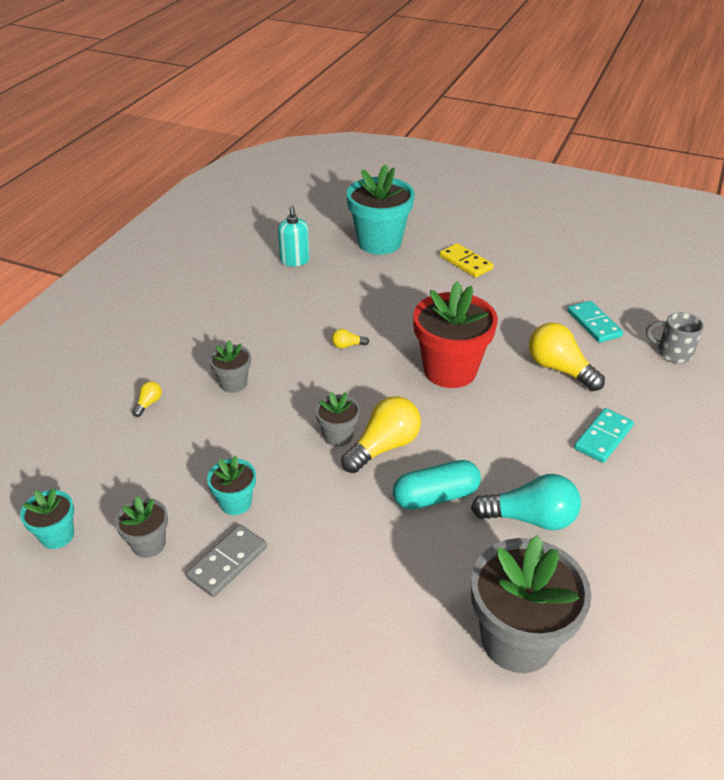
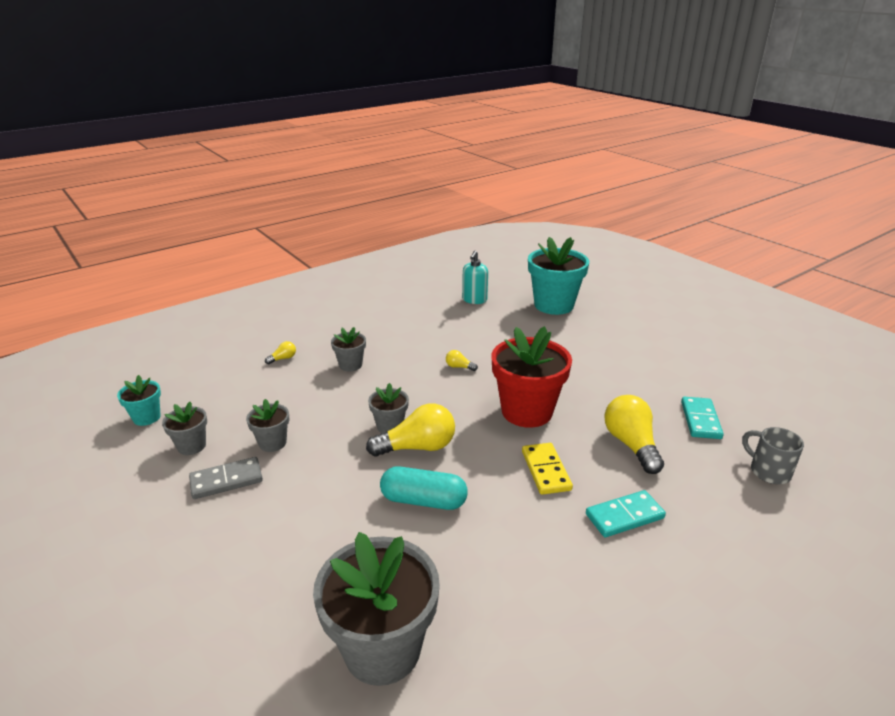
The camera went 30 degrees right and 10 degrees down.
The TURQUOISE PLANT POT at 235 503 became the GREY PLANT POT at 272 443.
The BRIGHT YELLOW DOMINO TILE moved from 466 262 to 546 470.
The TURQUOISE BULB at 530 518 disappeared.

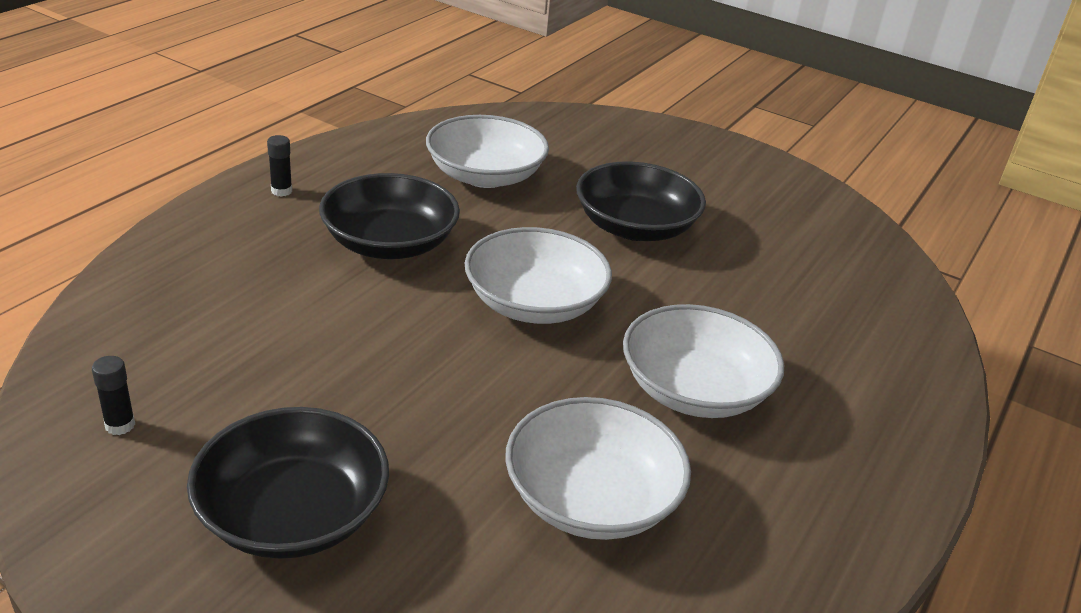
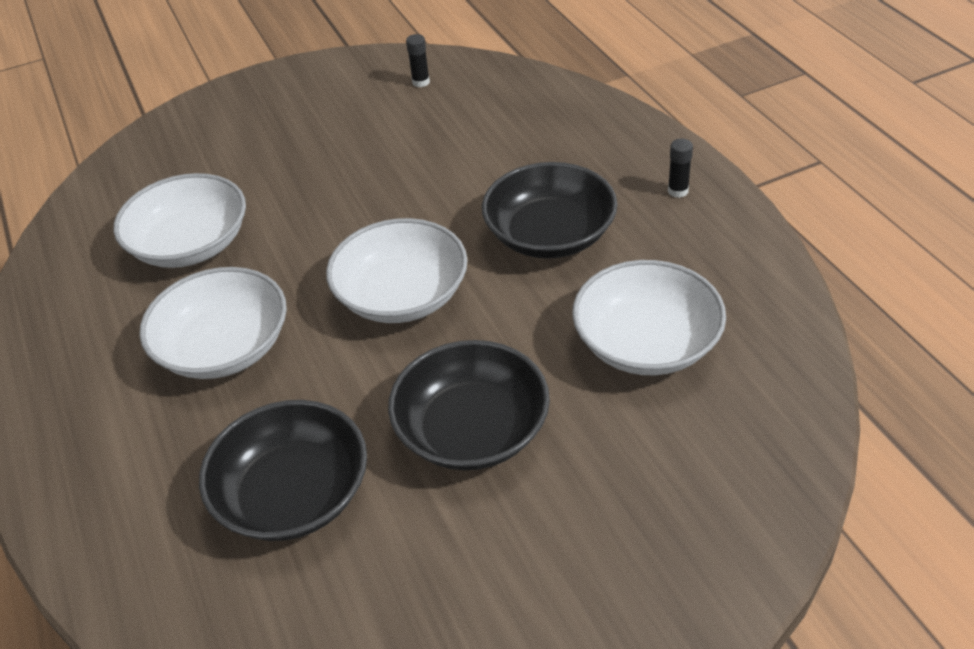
The camera went 130 degrees right and 10 degrees up.
The BLACK BOWL moved from 293 514 to 293 494.

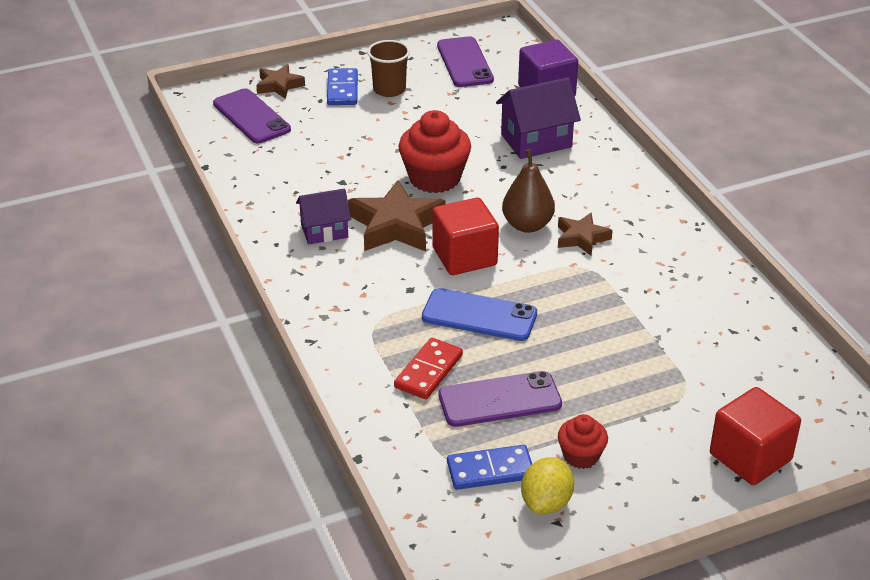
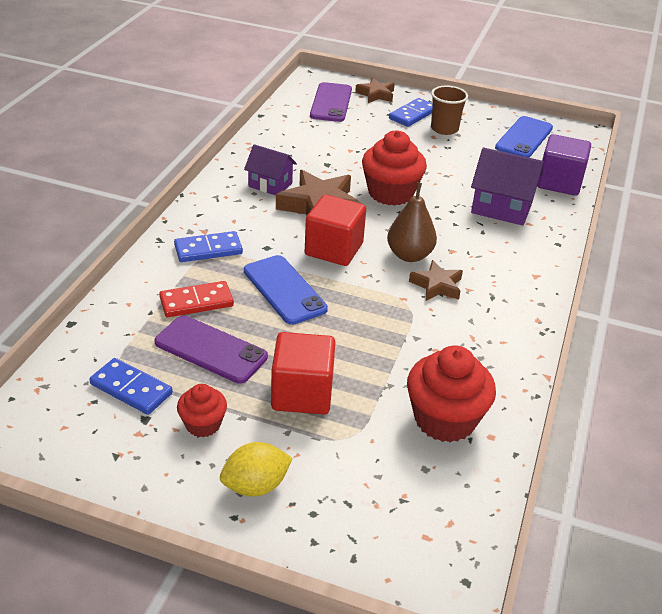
The camera went 40 degrees right and 0 degrees up.
The ROYAL PURPLE MOBILE PHONE at 464 62 became the COBALT MOBILE PHONE at 524 138.
The BRIGHT YELLOW CITRUS FRUIT moved from 546 503 to 255 486.
The SCARLET CUBE moved from 750 457 to 302 393.
The COBALT DOMINO TILE at 208 249 appeared.
The SCARLET FAIRY CAKE at 445 419 appeared.

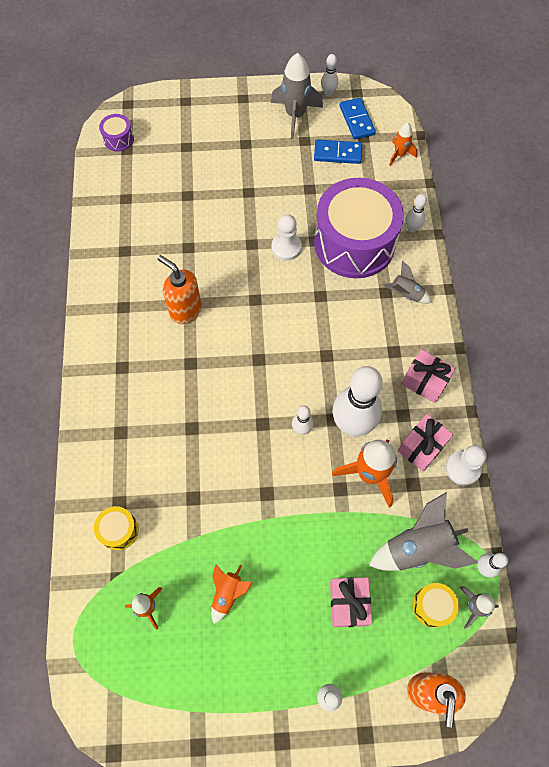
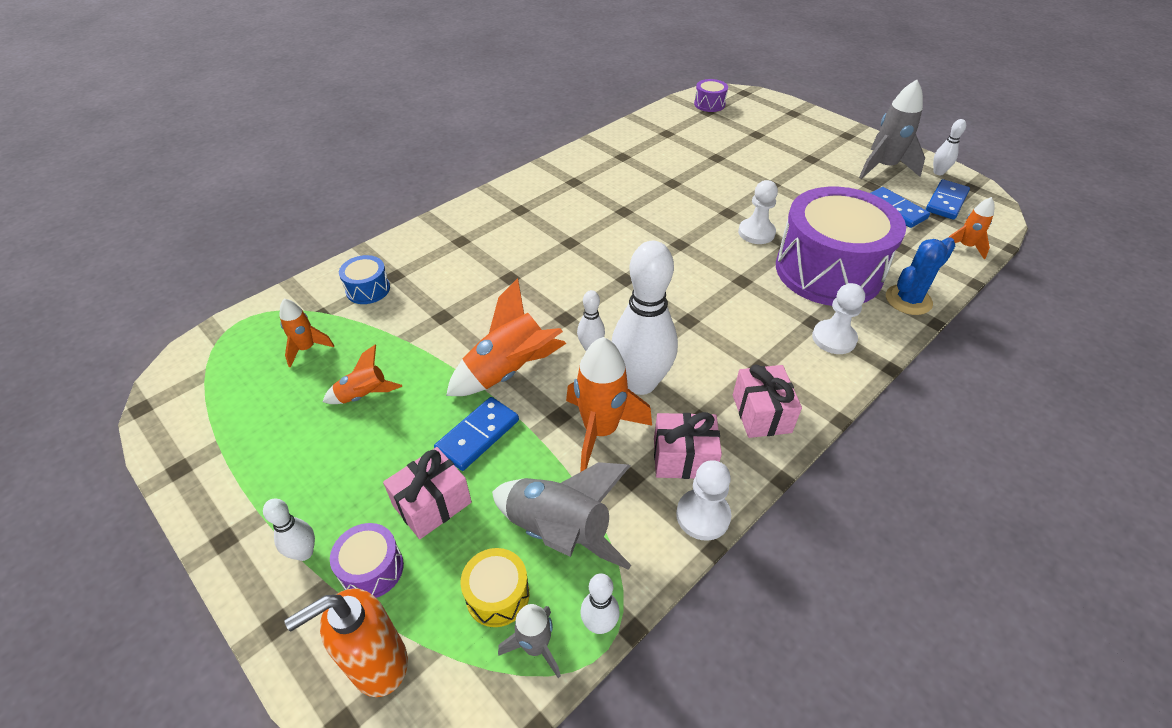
The camera went 50 degrees right and 20 degrees down.
The BRIGHT YELLOW TOY DRUM at 119 530 became the COBALT TOY DRUM at 368 289.
The ORANGE-COLOURED SOAP DISPENSER at 185 310 disappeared.
The GREY TOY ROCKET at 406 294 was replaced by the WHITE CHESS PAWN at 834 338.
The WHITE SKITTLE at 412 228 was replaced by the COBALT PRICKLY PLANT at 908 300.
The ROYAL PURPLE TOY DRUM at 372 569 appeared.
The COBALT DOMINO TILE at 477 435 appeared.
The ORANGE-COLOURED TOY ROCKET at 509 371 appeared.

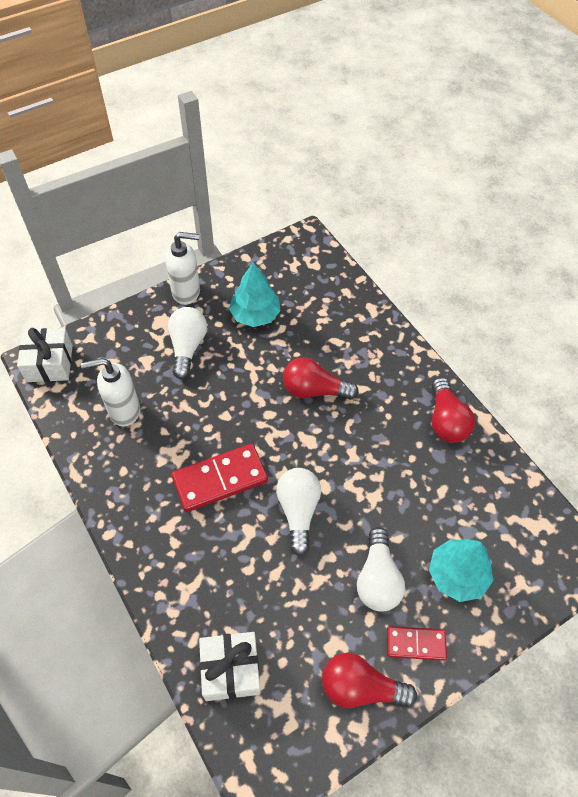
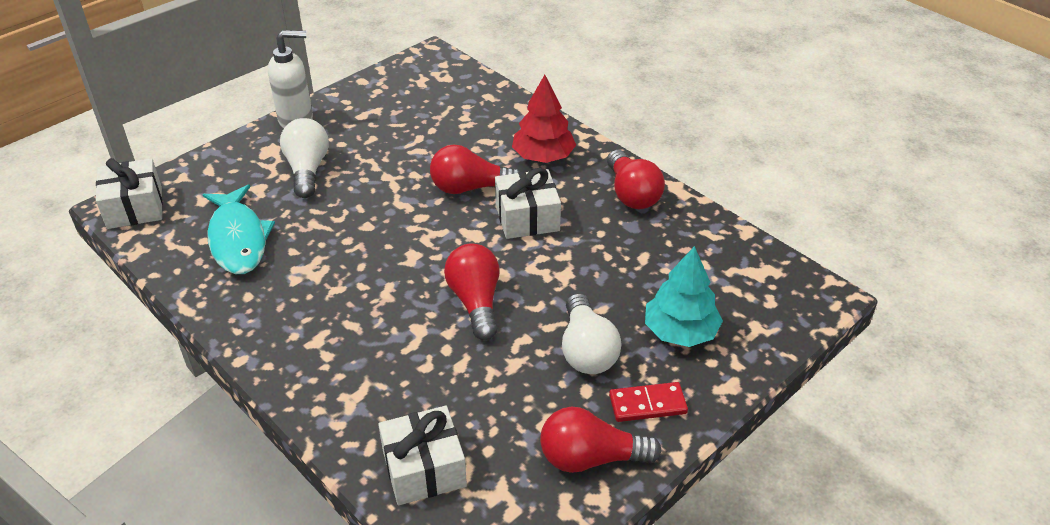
The camera went 10 degrees left and 15 degrees down.
The WHITE SOAP DISPENSER at 124 411 was replaced by the TURQUOISE FISH FIGURE at 238 239.
The SCARLET DOMINO TILE at 220 479 disappeared.
The TURQUOISE TREE at 255 315 disappeared.
The WHITE BULB at 298 511 became the SCARLET BULB at 475 302.
The WHITE GIFT at 527 218 appeared.
The SCARLET TREE at 543 156 appeared.

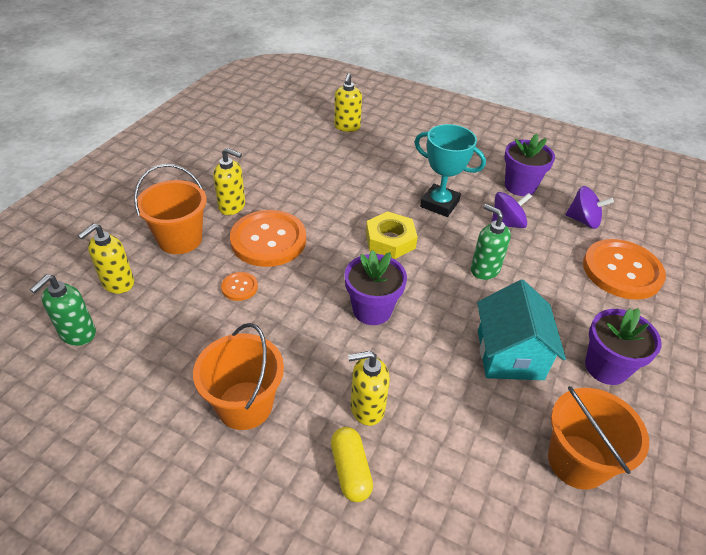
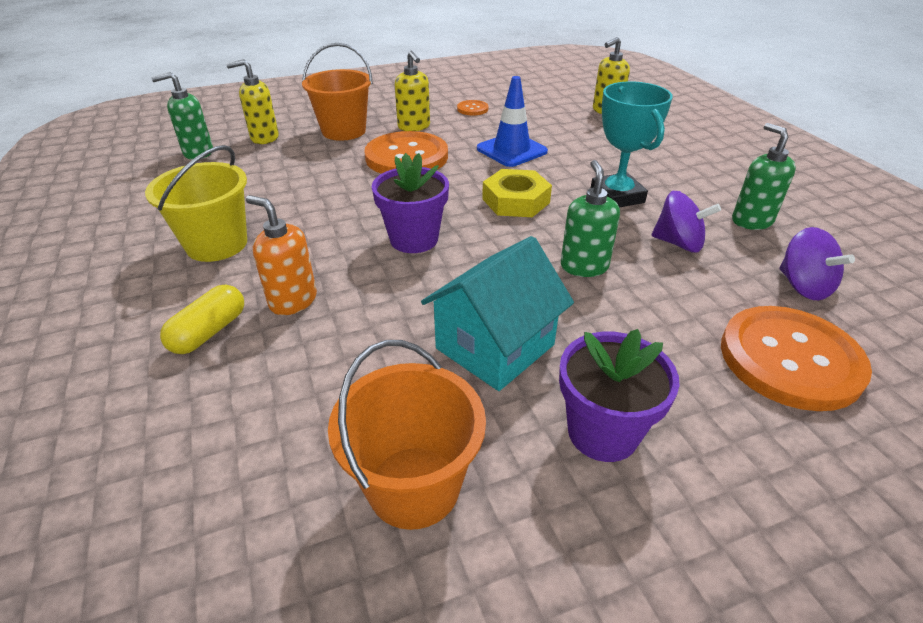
The camera went 45 degrees right and 5 degrees down.
The ORANGE-COLOURED BUCKET at 245 405 became the BRIGHT YELLOW BUCKET at 217 244.
The ORANGE-COLOURED SEWING BUTTON moved from 239 287 to 472 109.
The BRIGHT YELLOW SOAP DISPENSER at 367 408 became the ORANGE-COLOURED SOAP DISPENSER at 293 300.
The ROYAL PURPLE PLANT POT at 520 186 was replaced by the LEAF-GREEN SOAP DISPENSER at 751 221.
The COBALT TRAFFIC CONE at 511 150 appeared.

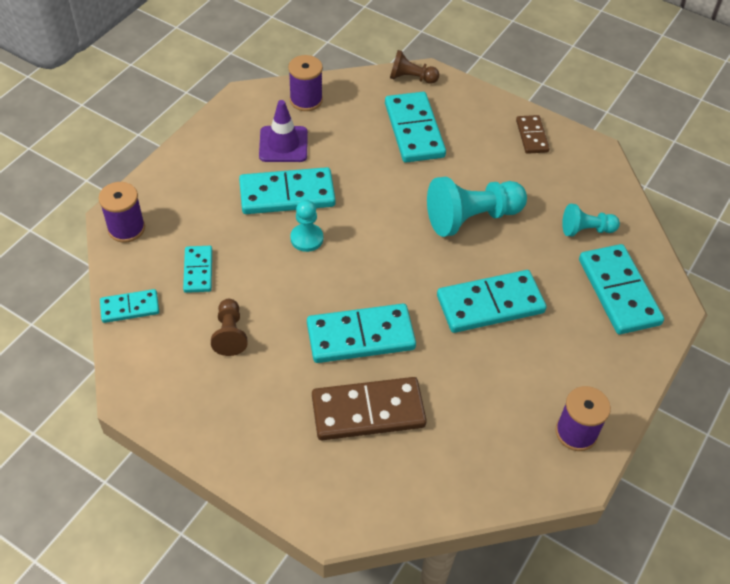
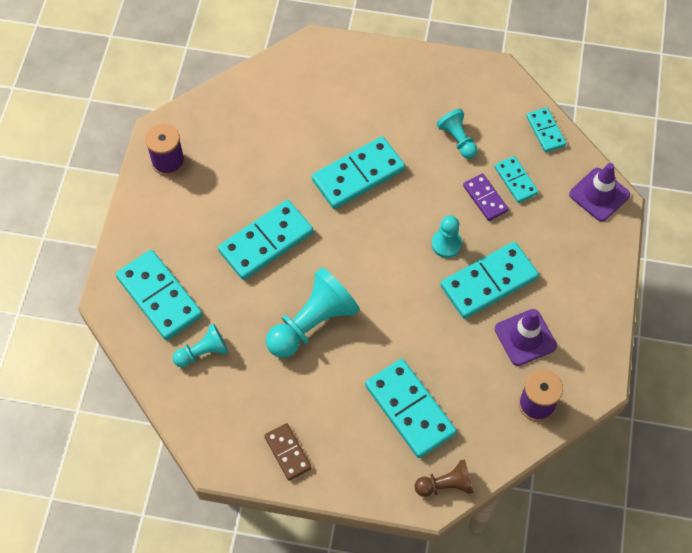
The camera went 160 degrees right and 10 degrees up.
The ROYAL PURPLE BOBBIN at 126 228 was replaced by the ROYAL PURPLE TRAFFIC CONE at 599 195.
The TURQUOISE DOMINO TILE at 130 308 turned 75 degrees counterclockwise.
The RUSSET CHESS PAWN at 230 334 became the TURQUOISE CHESS PAWN at 457 139.
The RUSSET DOMINO TILE at 368 411 disappeared.
The ROYAL PURPLE DOMINO TILE at 485 198 appeared.

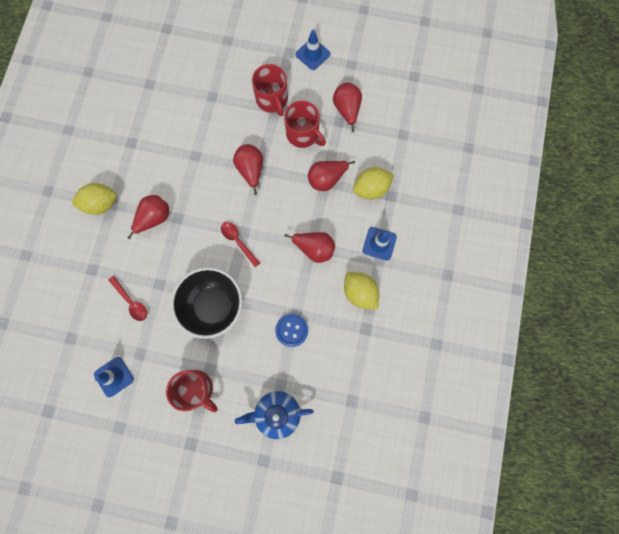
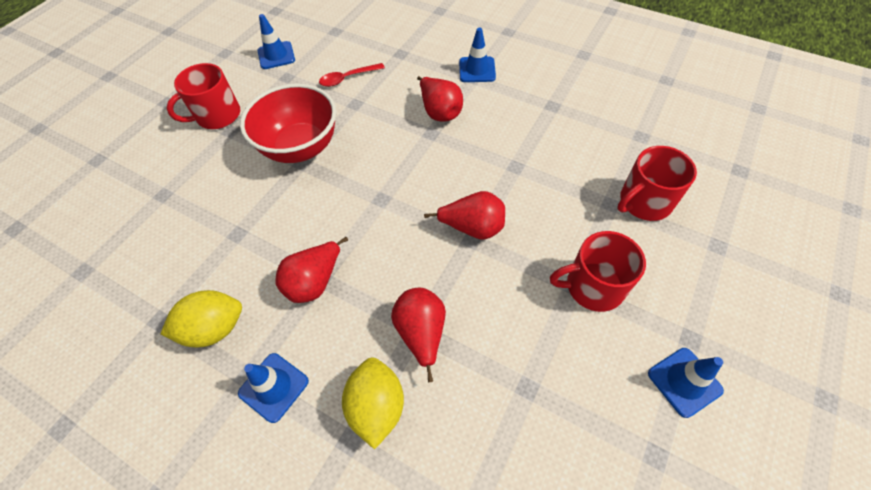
The camera went 110 degrees right and 20 degrees down.
The BRIGHT YELLOW CITRUS FRUIT at 101 204 was replaced by the COBALT TRAFFIC CONE at 477 70.
The BLACK BOWL at 213 306 became the SCARLET BOWL at 301 147.
The SCARLET TEASPOON at 238 241 disappeared.
The COBALT TEA POT at 276 413 disappeared.
The COBALT SEWING BUTTON at 291 330 disappeared.
The SCARLET MUG moved from 303 134 to 644 202.
The SCARLET PEAR at 347 110 disappeared.

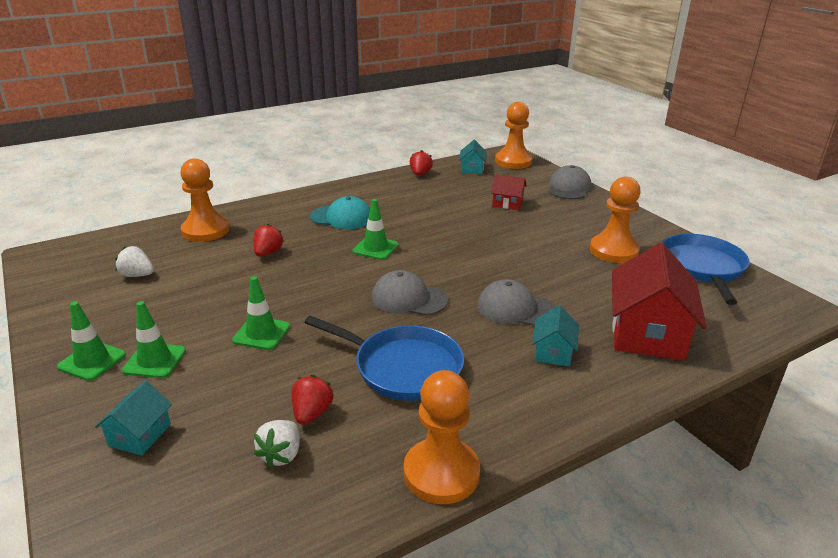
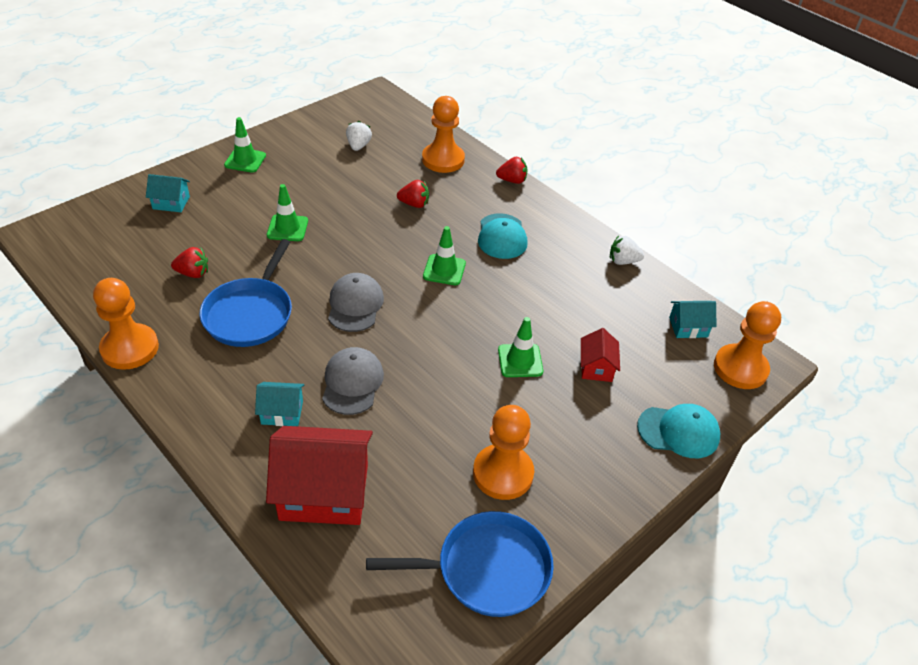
The camera went 75 degrees right and 15 degrees up.
The LEAF-GREEN TRAFFIC CONE moved from 154 361 to 520 361.
The WHITE STRAWBERRY moved from 281 455 to 623 261.
The SCARLET STRAWBERRY moved from 420 174 to 512 180.
The GREY CAP at 569 188 became the TURQUOISE CAP at 678 432.

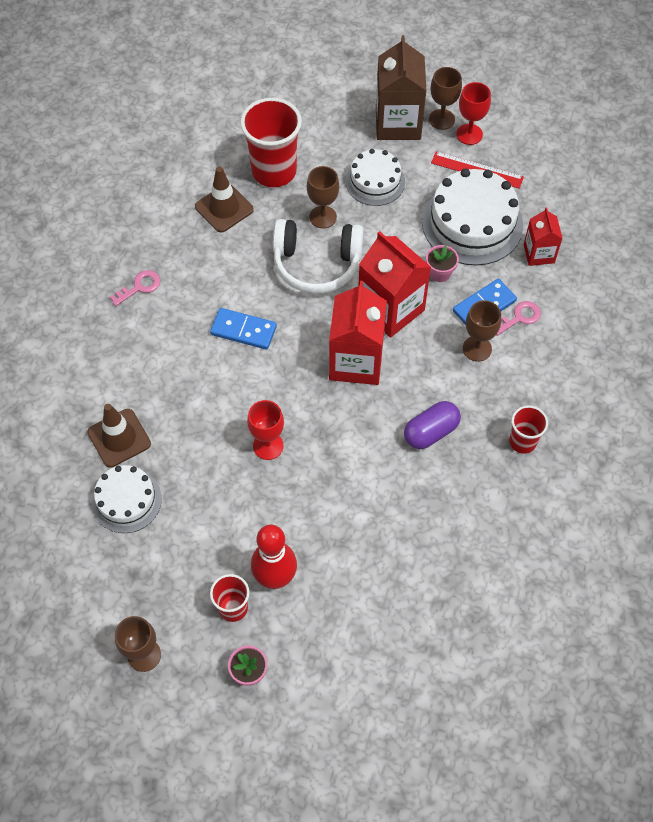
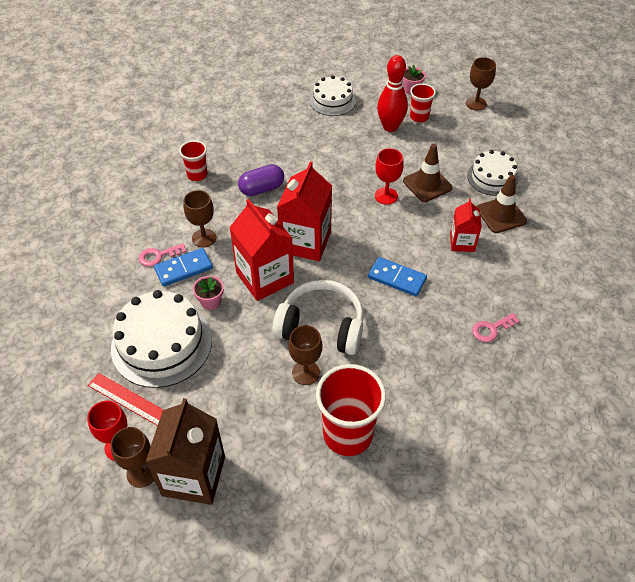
The camera went 170 degrees left and 10 degrees down.
The RUSSET TRAFFIC CONE moved from 224 208 to 427 184.
The WHITE GATEAU moved from 375 181 to 332 101.
The SCARLET MILK CARTON moved from 539 253 to 462 242.

